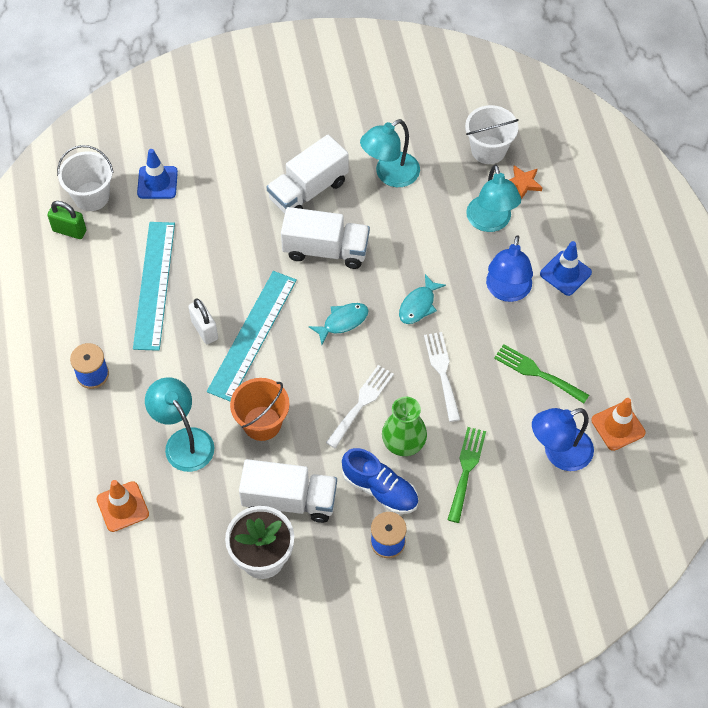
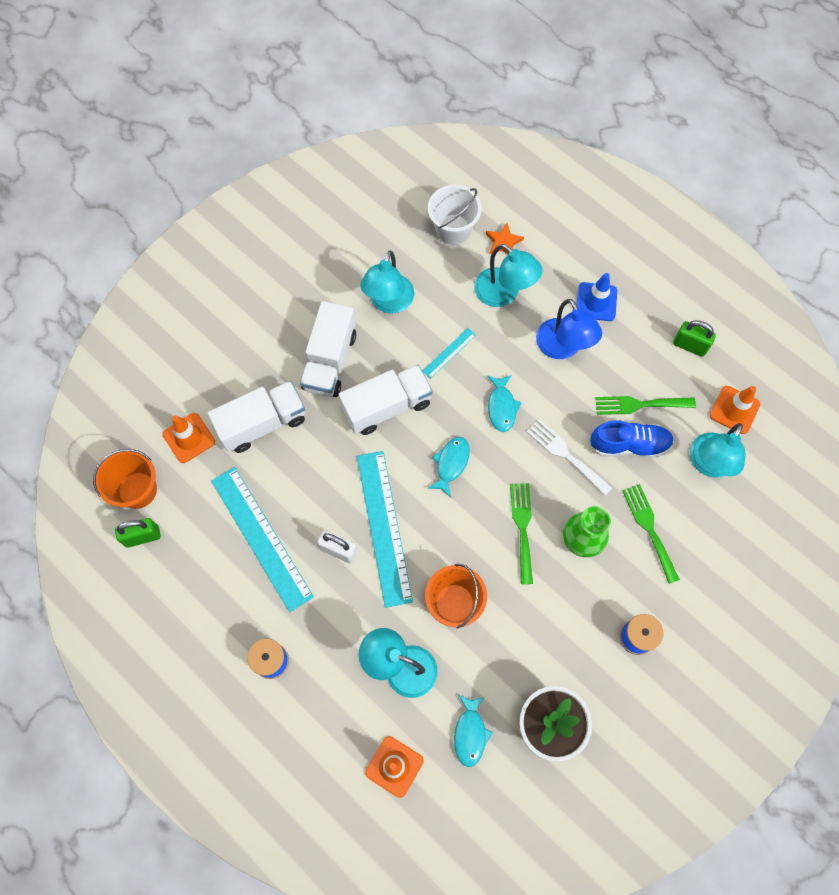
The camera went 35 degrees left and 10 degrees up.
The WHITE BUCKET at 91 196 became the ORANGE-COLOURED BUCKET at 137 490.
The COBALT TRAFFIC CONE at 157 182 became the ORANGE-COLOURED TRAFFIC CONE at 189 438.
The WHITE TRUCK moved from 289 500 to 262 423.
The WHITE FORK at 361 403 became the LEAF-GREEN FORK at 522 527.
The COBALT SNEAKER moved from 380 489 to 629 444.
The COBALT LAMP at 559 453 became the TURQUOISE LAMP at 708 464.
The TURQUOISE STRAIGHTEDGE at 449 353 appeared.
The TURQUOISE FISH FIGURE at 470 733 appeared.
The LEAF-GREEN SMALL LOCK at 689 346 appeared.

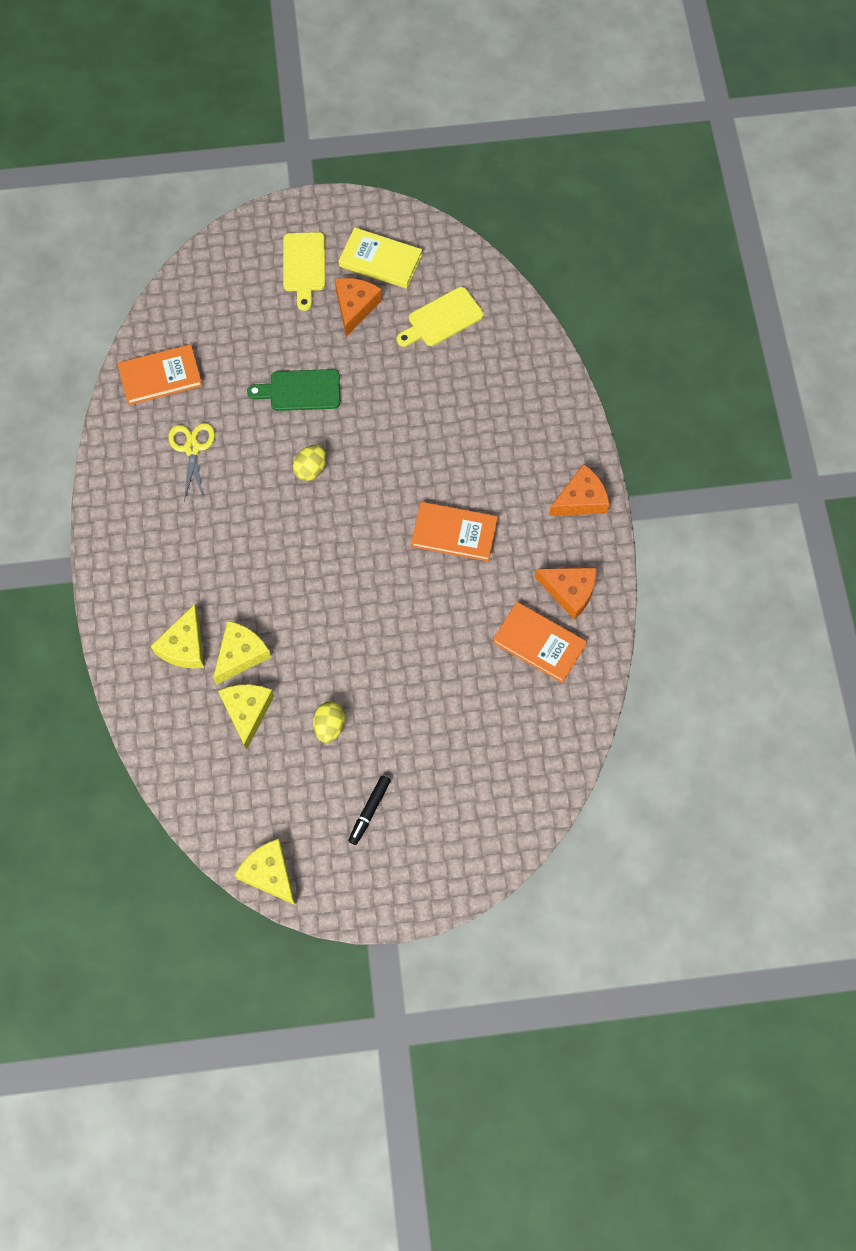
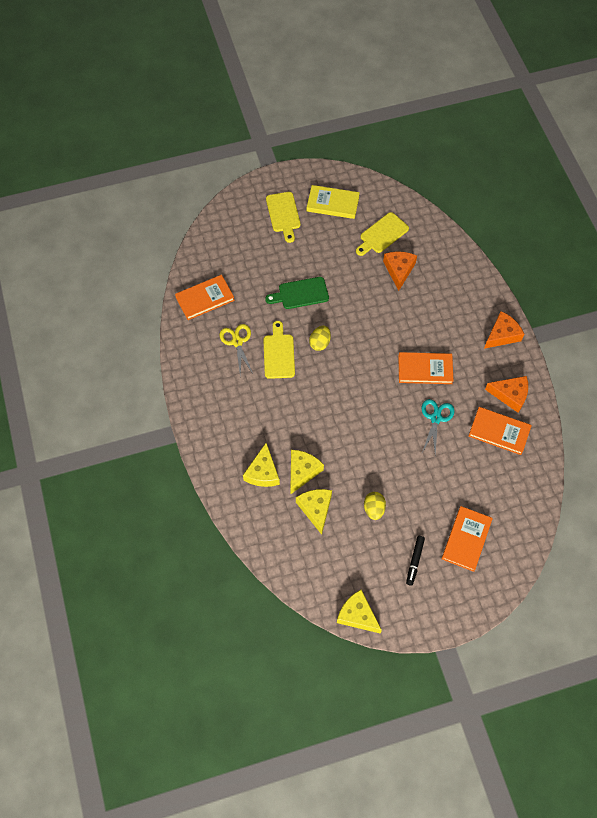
The camera went 10 degrees left and 5 degrees down.
The ORANGE-COLOURED CHEESE moved from 355 307 to 399 270.
The BRIGHT YELLOW CUTTING BOARD at 279 353 appeared.
The TURQUOISE SCISSORS at 436 418 appeared.
The ORANGE-COLOURED HARDBACK at 466 539 appeared.

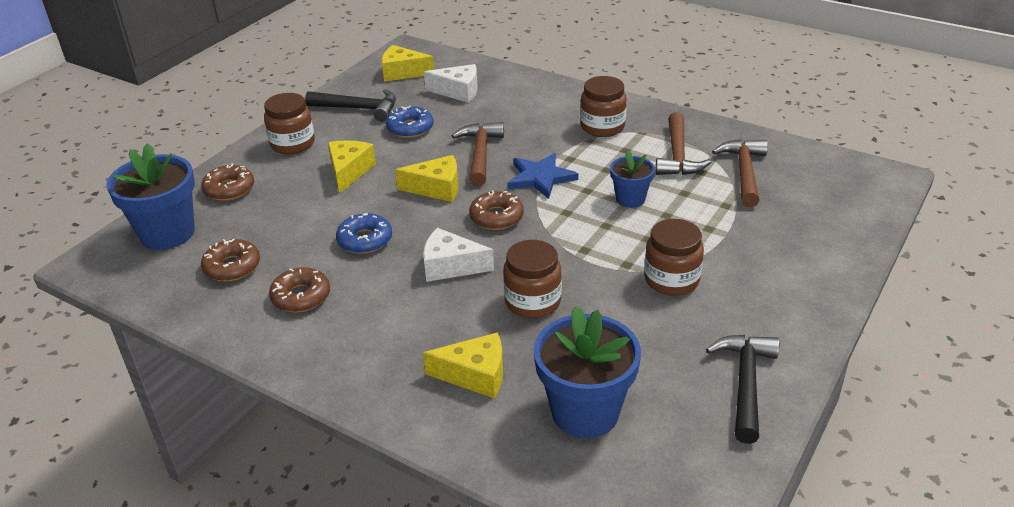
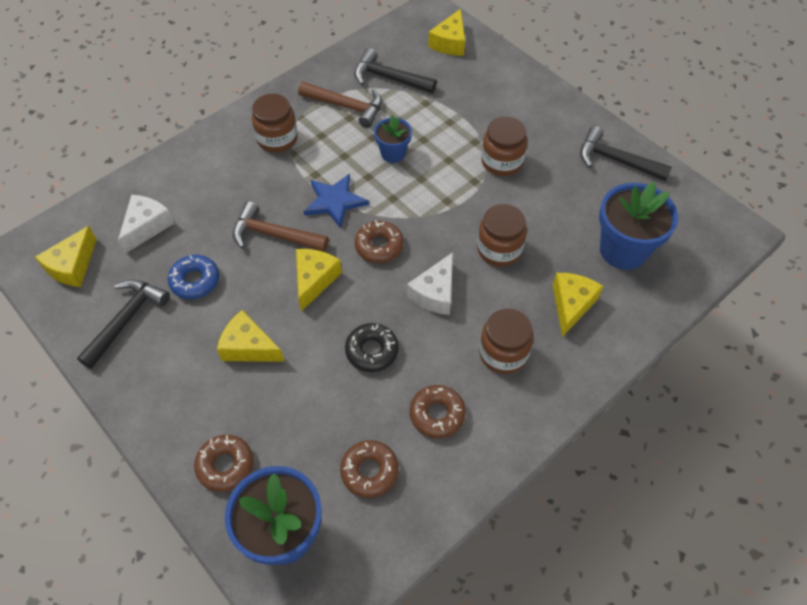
The camera went 75 degrees left and 20 degrees up.
The RUSSET PRESERVE JAR moved from 292 144 to 503 353.
The COBALT DONUT at 365 240 became the BLACK DONUT at 372 351.
The RUSSET CARPENTER'S HAMMER at 744 172 became the BLACK CARPENTER'S HAMMER at 389 78.
The BRIGHT YELLOW CHEESE at 450 43 appeared.

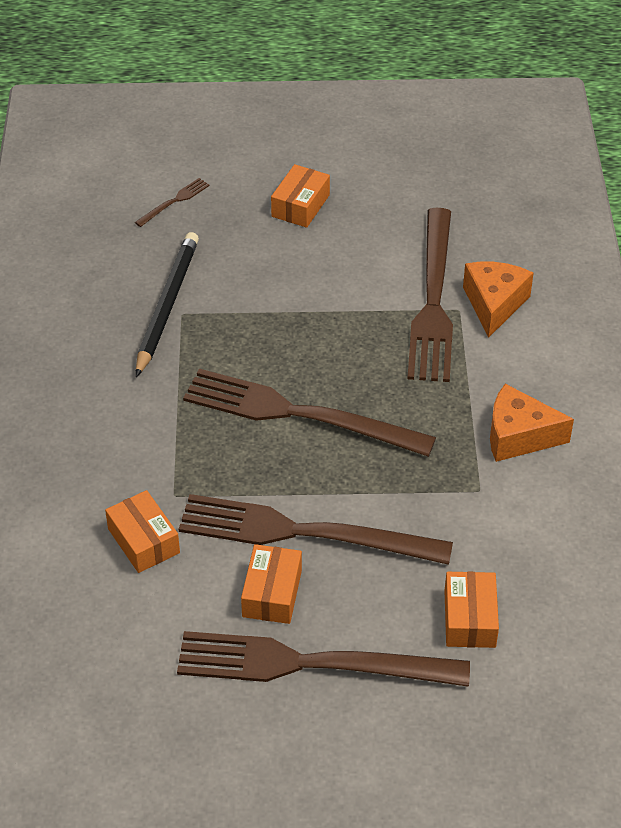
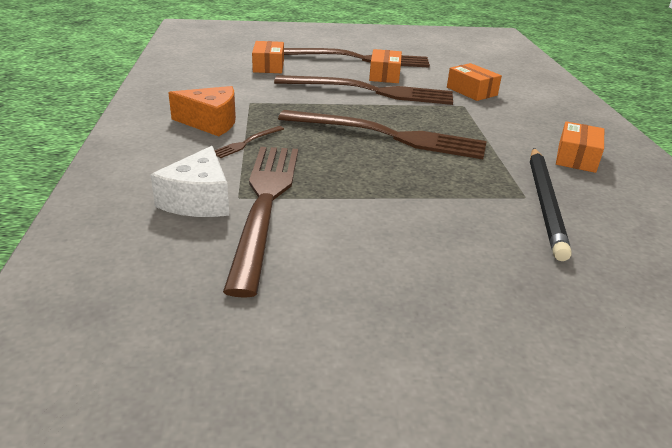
The camera went 175 degrees right and 15 degrees down.
The RUSSET FORK moved from 174 201 to 247 143.
The ORANGE-COLOURED PARCEL moved from 300 206 to 576 158.
The ORANGE-COLOURED CHEESE at 494 304 became the WHITE CHEESE at 198 200.

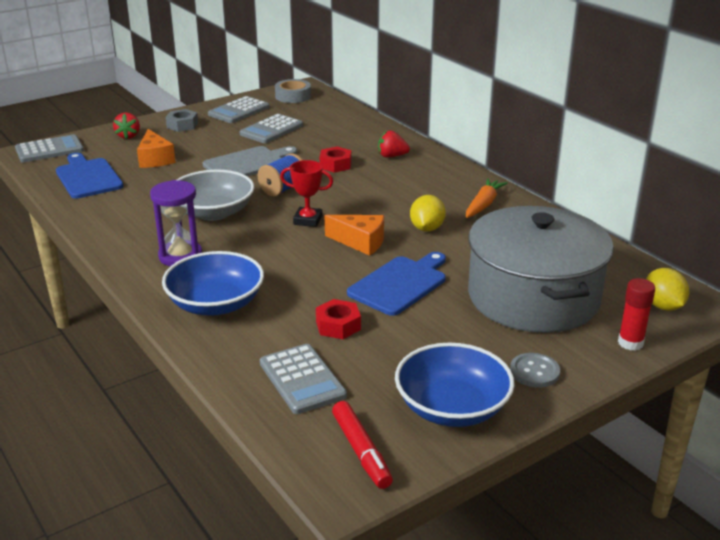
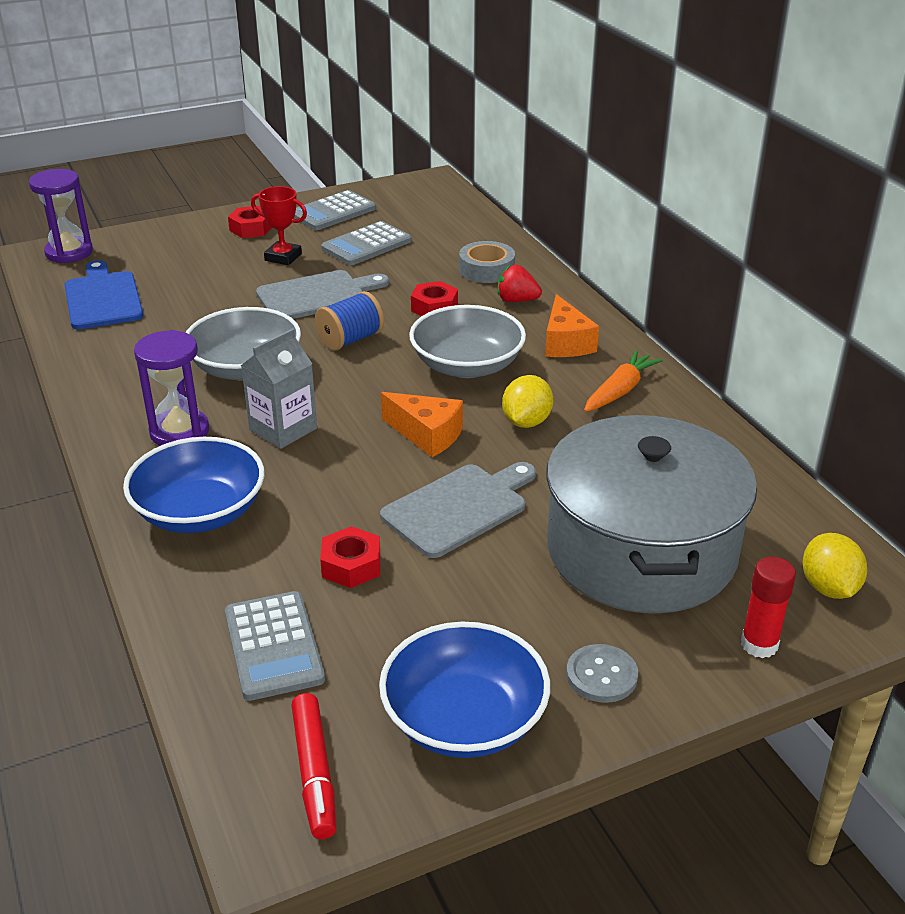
The camera went 10 degrees right and 5 degrees up.
The GREY POCKET CALCULATOR at 49 150 was replaced by the ROYAL PURPLE SANDGLASS at 69 252.
The SCARLET STRAWBERRY at 128 136 disappeared.
The ORANGE-COLOURED CHEESE moved from 155 159 to 565 343.
The GREY NUT at 182 125 became the SCARLET NUT at 251 228.
The GREY STICKY TAPE moved from 293 96 to 486 269.
The SCARLET TROPHY moved from 308 220 to 283 257.
The COBALT CUTTING BOARD at 400 284 became the GREY CUTTING BOARD at 459 508.
The GREY MILK CARTON at 283 429 appeared.
The GREY BOWL at 467 365 appeared.

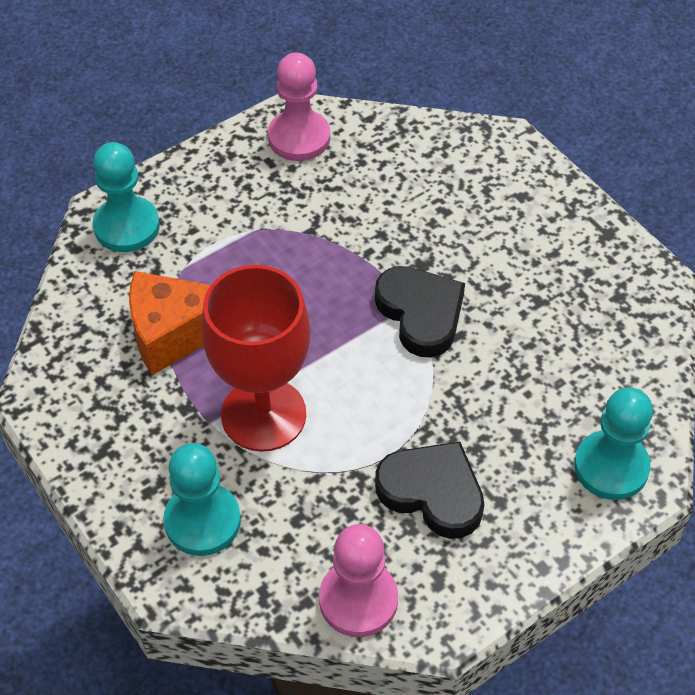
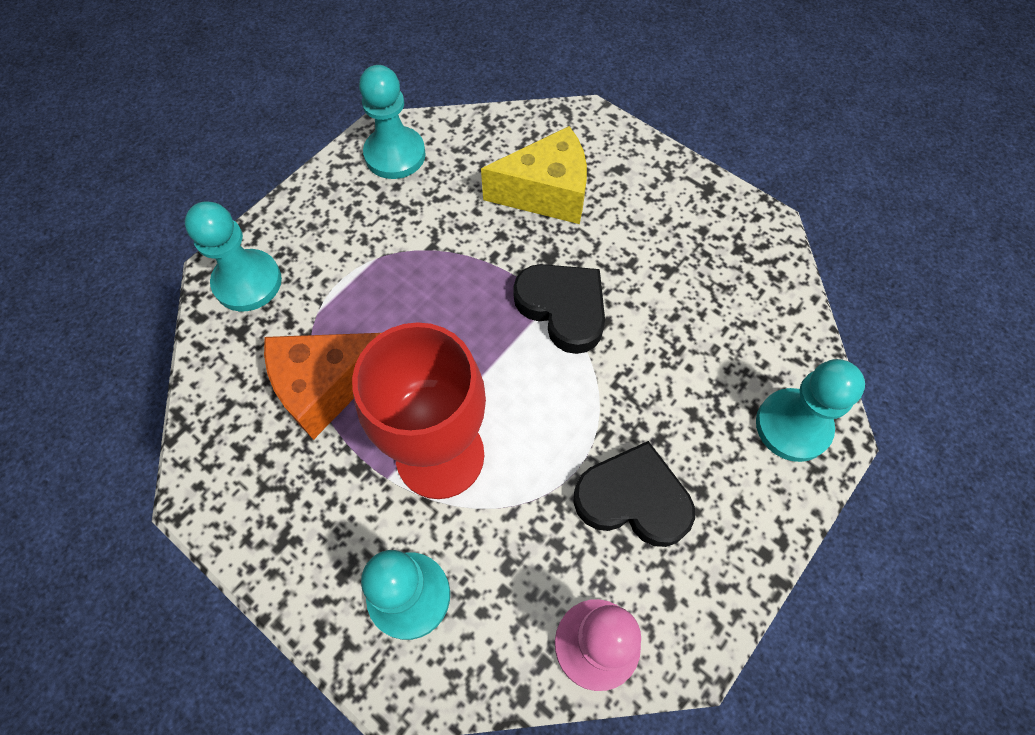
The camera went 15 degrees left and 10 degrees up.
The ROSY CHESS PAWN at 299 138 became the TURQUOISE CHESS PAWN at 395 155.
The BRIGHT YELLOW CHEESE at 546 193 appeared.

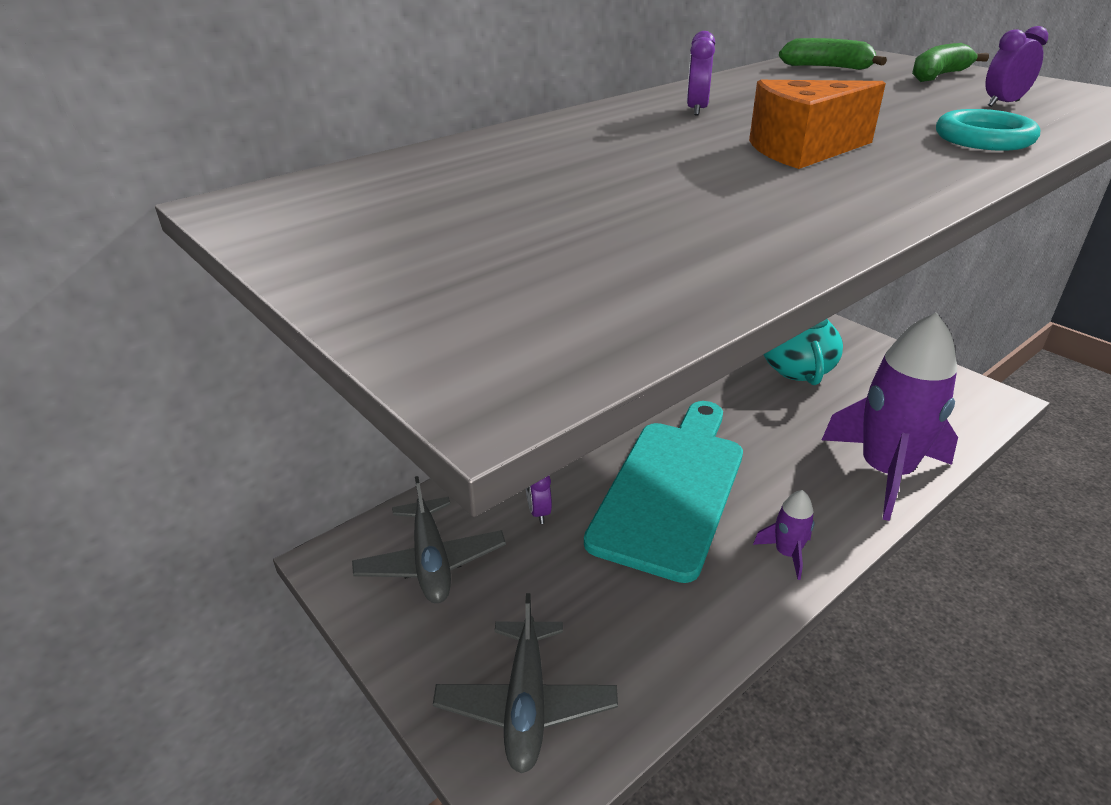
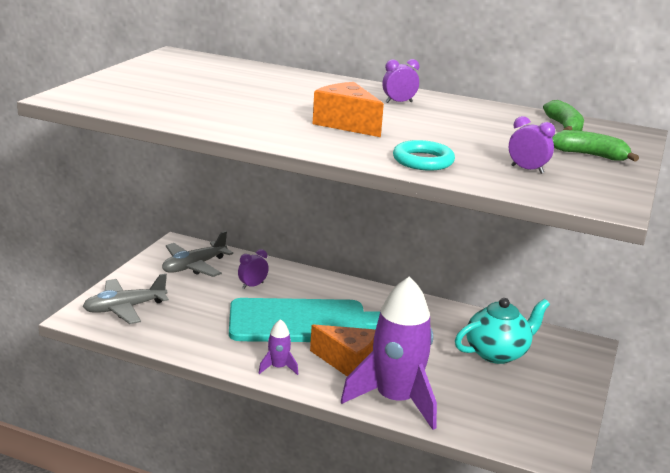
The camera went 60 degrees right and 10 degrees down.
The ORANGE-COLOURED CHEESE at 348 363 appeared.

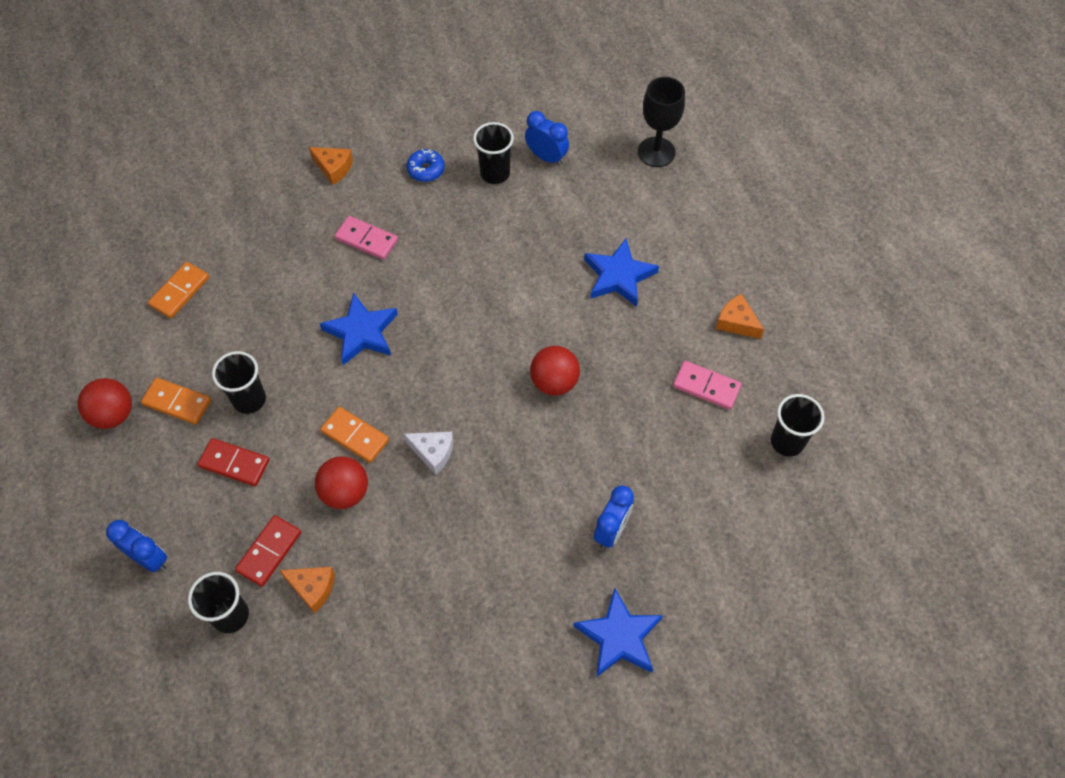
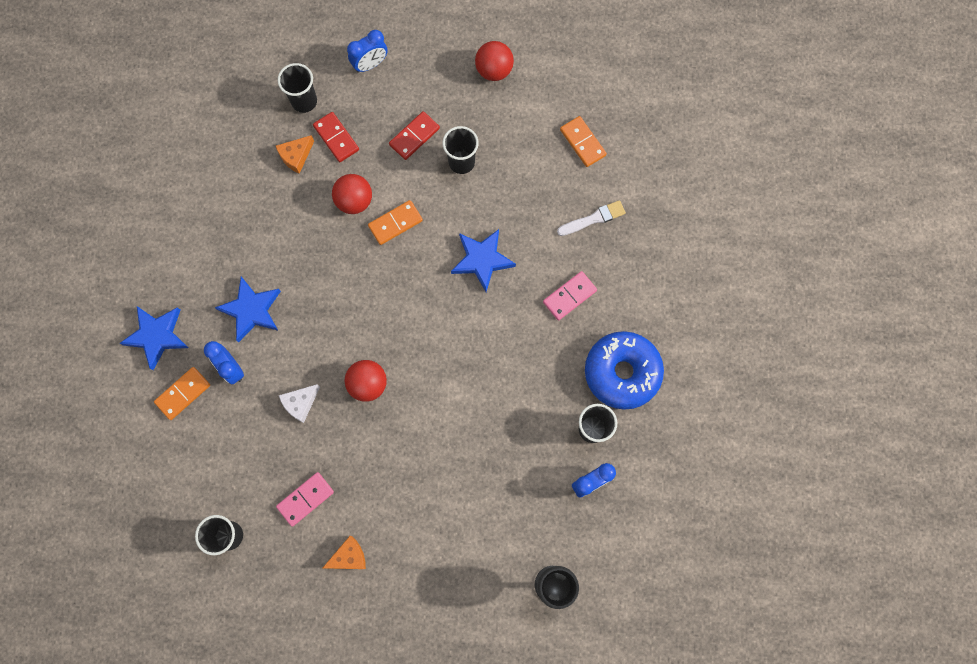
The camera went 115 degrees right and 15 degrees up.
The ORANGE-COLOURED DOMINO TILE moved from 177 402 to 183 394.
The ORANGE-COLOURED CHEESE at 333 168 disappeared.
The WHITE CHEESE moved from 433 453 to 300 403.
The COBALT DONUT at 426 170 changed to 2.19 times the size.
The COBALT STAR moved from 618 276 to 251 310.
The WHITE PAINTBRUSH at 593 218 appeared.

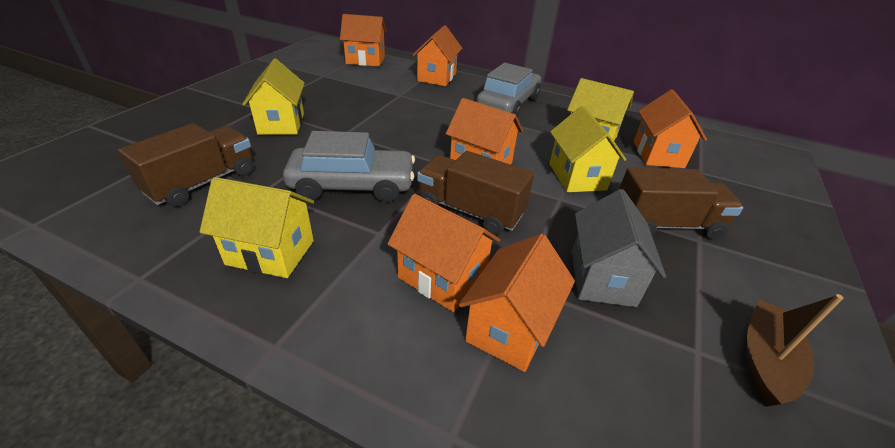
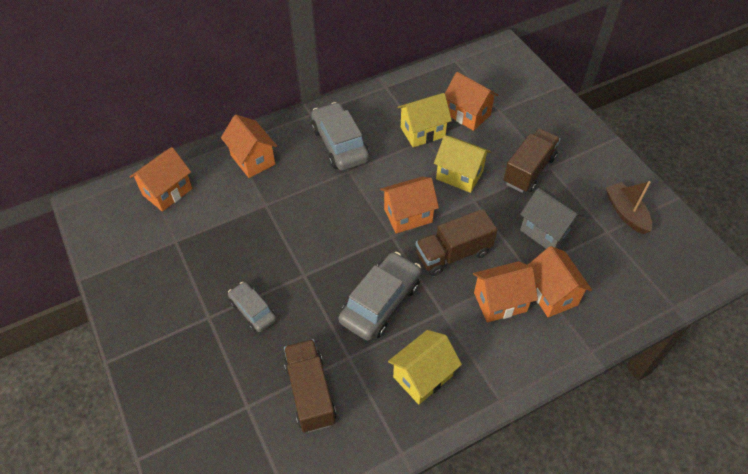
The camera went 50 degrees left and 15 degrees up.
The BRIGHT YELLOW COTTAGE at 281 124 was replaced by the GREY AUTOMOBILE at 253 310.

